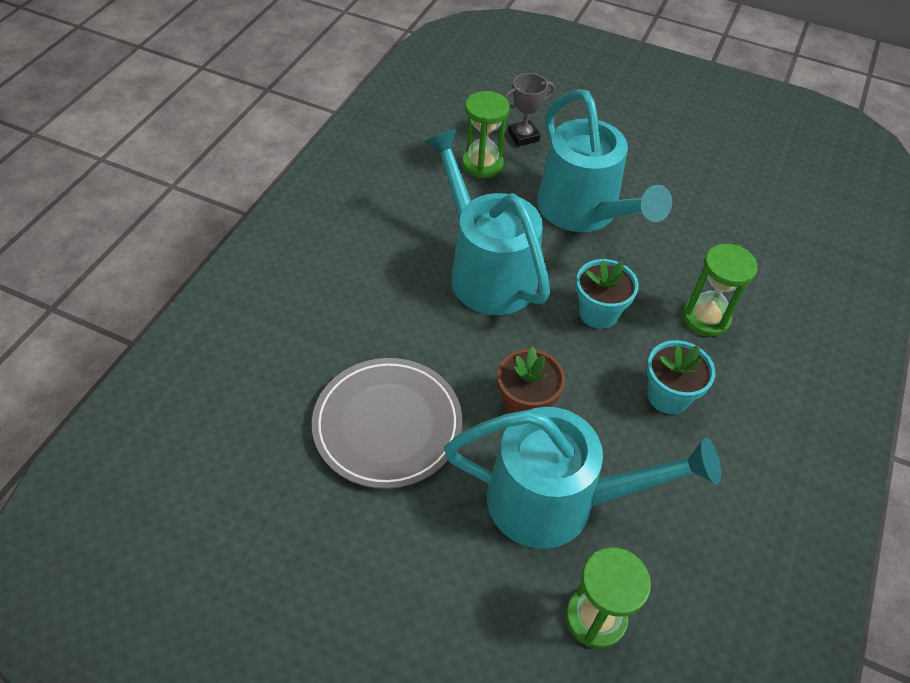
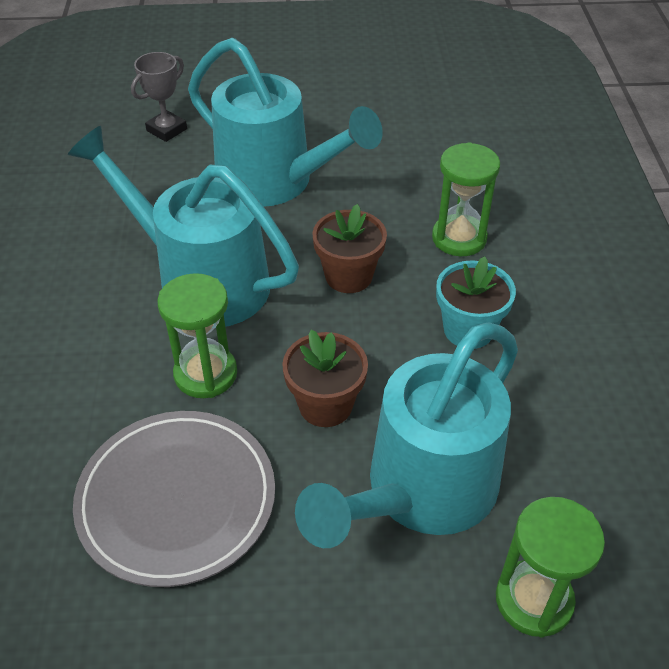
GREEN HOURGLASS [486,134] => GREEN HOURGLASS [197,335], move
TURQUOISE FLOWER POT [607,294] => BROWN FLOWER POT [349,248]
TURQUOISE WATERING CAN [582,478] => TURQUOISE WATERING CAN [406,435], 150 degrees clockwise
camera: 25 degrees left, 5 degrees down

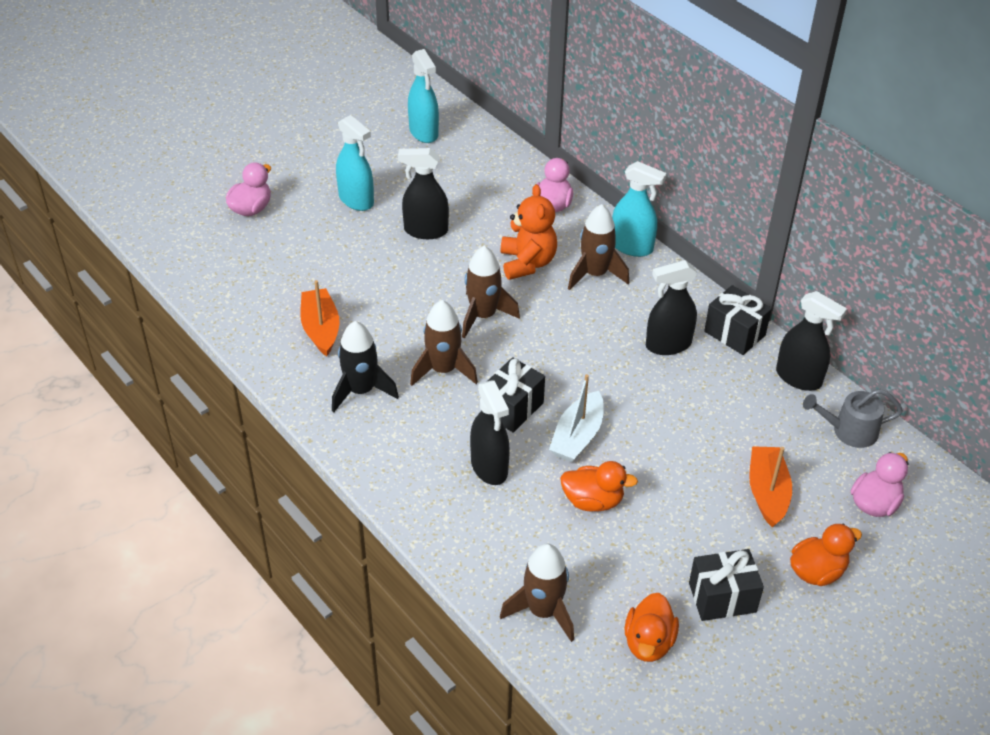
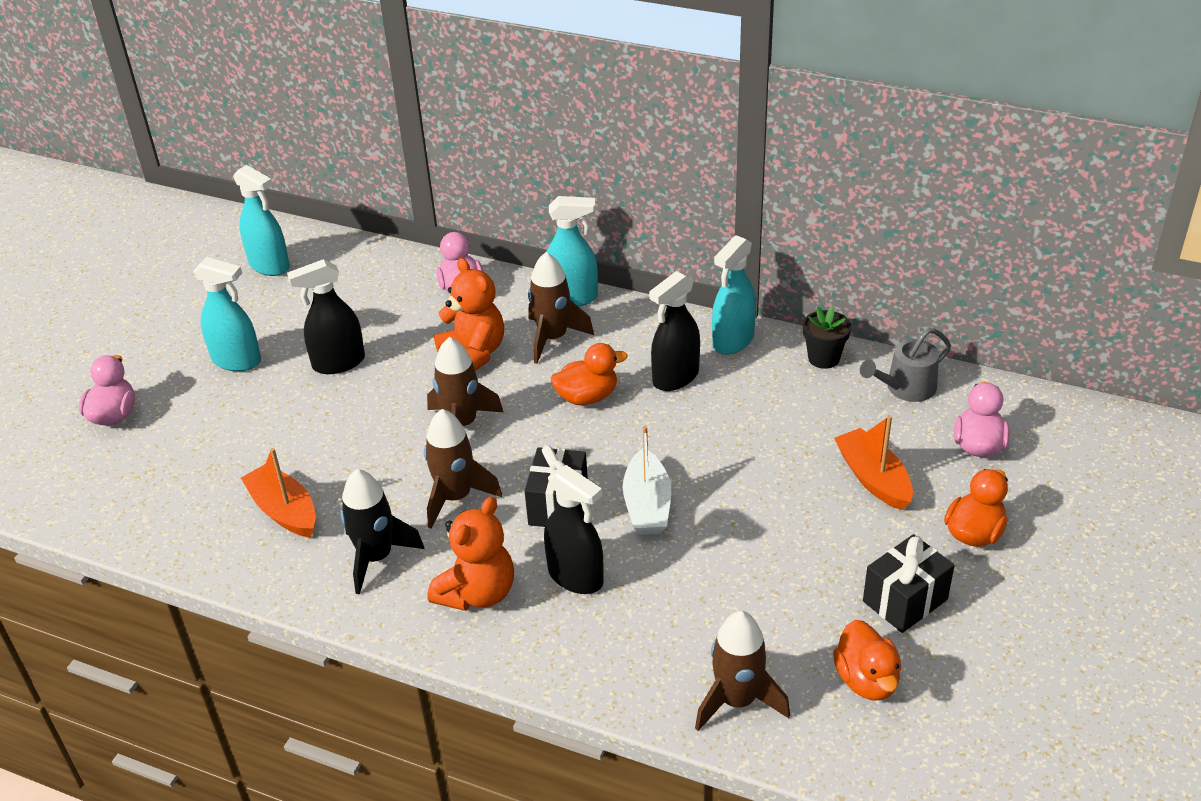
nothing => ORANGE TEDDY BEAR [471,553]
ORANGE DUCK [599,486] => ORANGE DUCK [589,374], move
BLACK GIFT [738,320] => TURQUOISE SPRAY BOTTLE [734,295]
BLACK SPRAY BOTTLE [811,341] => BLACK FLOWER POT [827,337]
camera: 25 degrees left, 5 degrees down

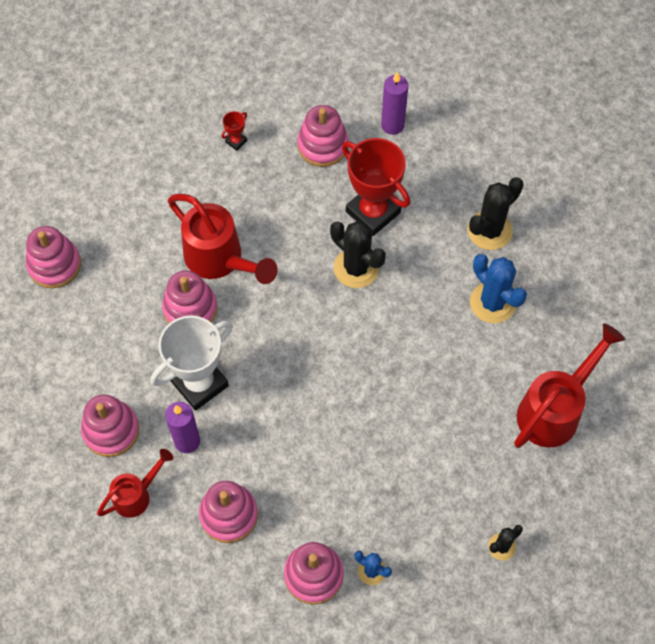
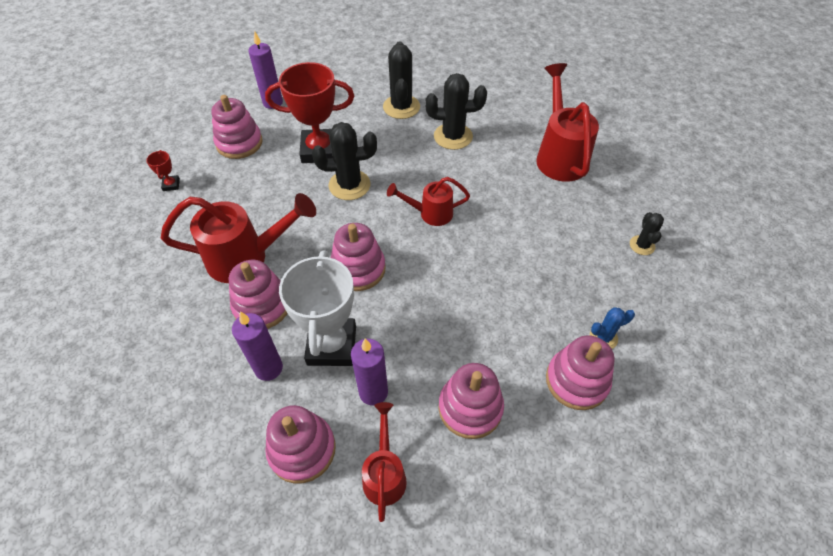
nothing => PURPLE CANDLE [257,346]
nothing => RED WATERING CAN [428,201]
PINK STACKING TOY [53,257] => PINK STACKING TOY [358,257], move
BLUE CACTUS [498,288] => BLACK CACTUS [456,111]
camera: 50 degrees left, 10 degrees down

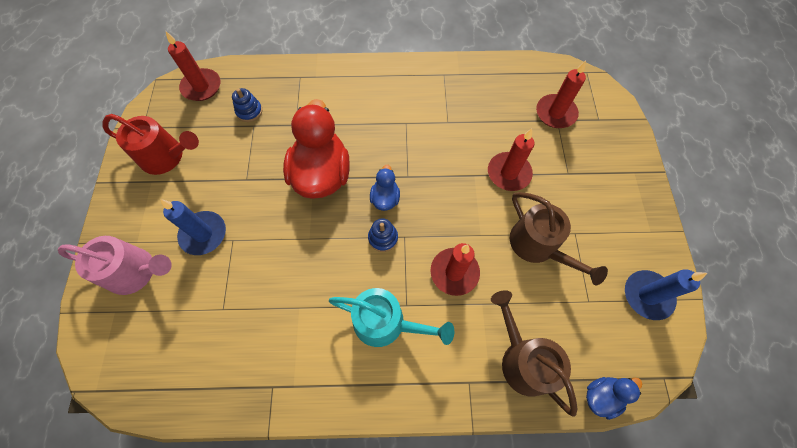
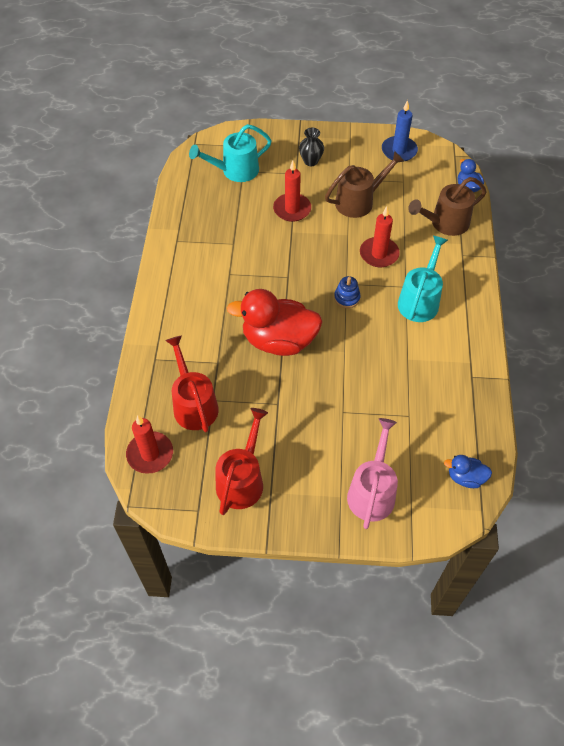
BLUE CANDLE [193,227] => nothing
nothing => BLACK VASE [311,147]
BLUE DUCK [385,187] => BLUE DUCK [468,471], move
BLUE STACKING TOY [247,105] => RED WATERING CAN [192,383]
RED CANDLE [561,94] => TURQUOISE WATERING CAN [230,153]
camera: 85 degrees left, 10 degrees down

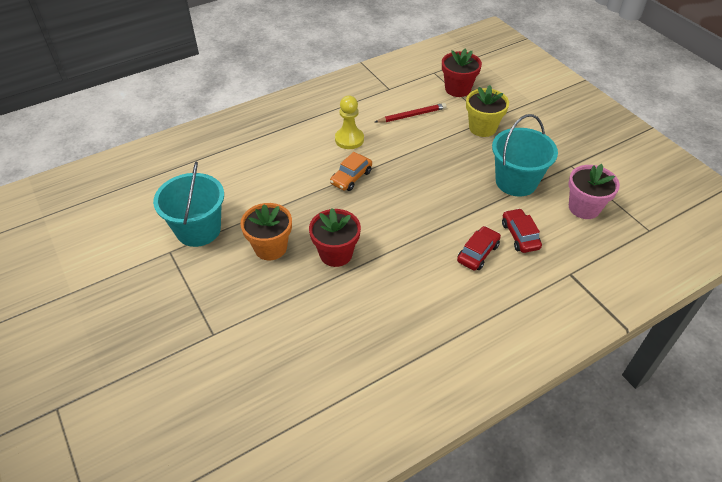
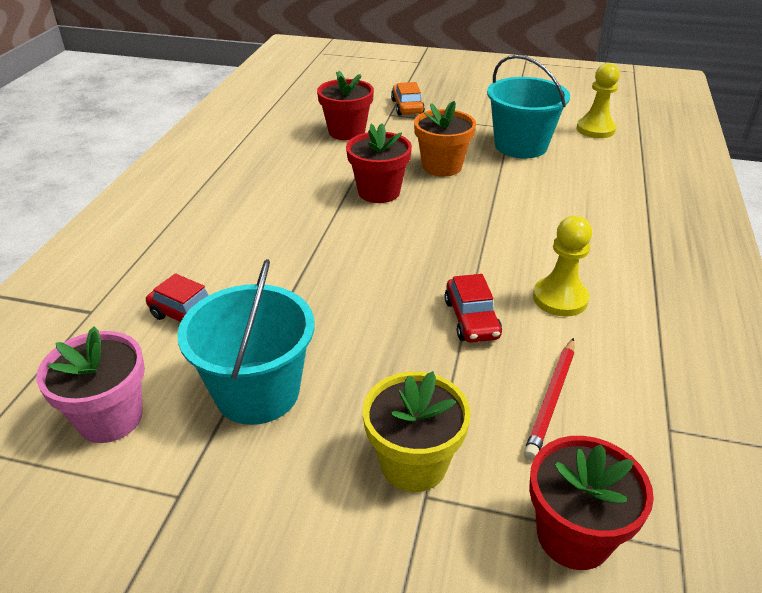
nothing => RED FLOWER POT [345,105]
nothing => YELLOW PAWN [598,100]
ORANGE CAR [351,171] => ORANGE CAR [408,99], move
RED CAR [479,248] => RED CAR [473,308], move
camera: 135 degrees right, 10 degrees down

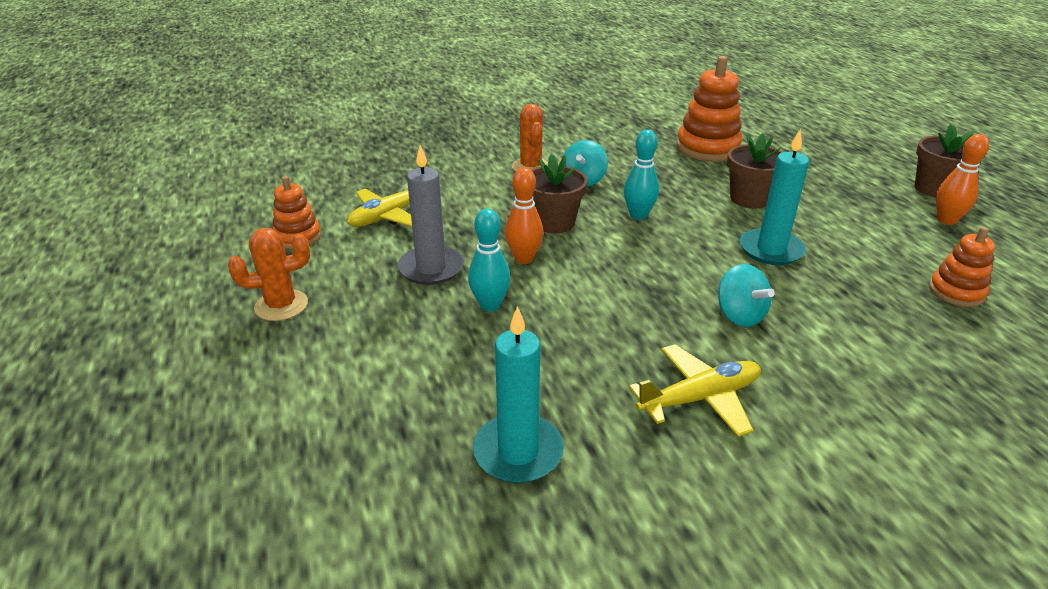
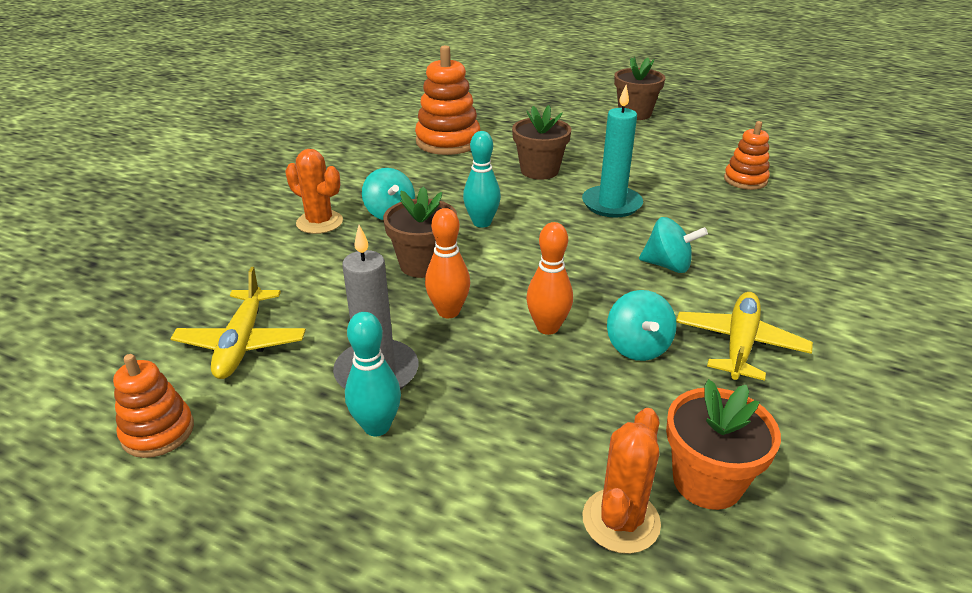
nothing => TURQUOISE SPINNING TOP [642,325]
ORANGE CACTUS [269,274] => ORANGE CACTUS [621,481], move
TURQUOISE BOWLING PIN [489,260] => TURQUOISE BOWLING PIN [373,374], move
ORANGE BOWLING PIN [962,179] => ORANGE BOWLING PIN [549,278], move
TURQUOISE CANDLE [518,394] => ORANGE FLOWER POT [723,444]
camera: 45 degrees left, 0 degrees up

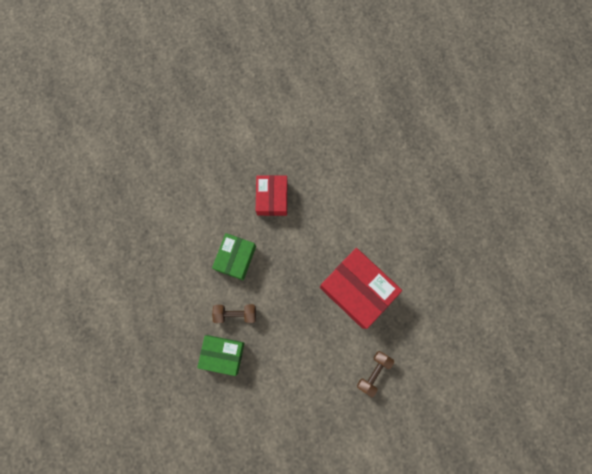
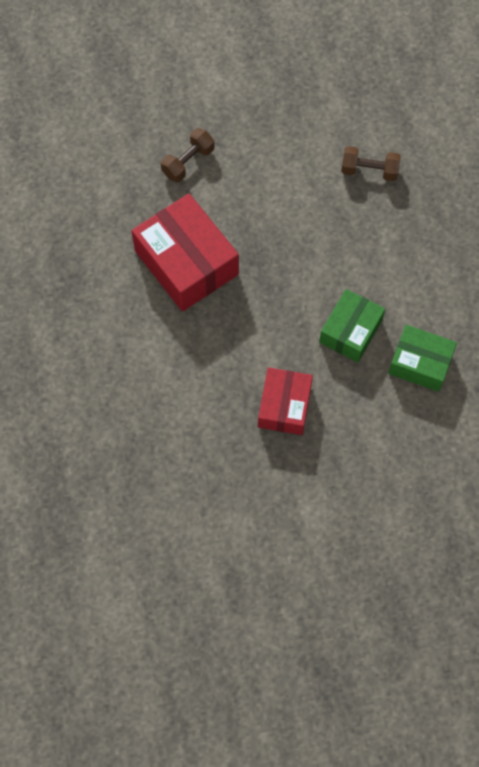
GREEN BOX [221,355] => GREEN BOX [422,358], move
BROWN DUMBBELL [234,313] => BROWN DUMBBELL [371,163], move
camera: 170 degrees left, 10 degrees down

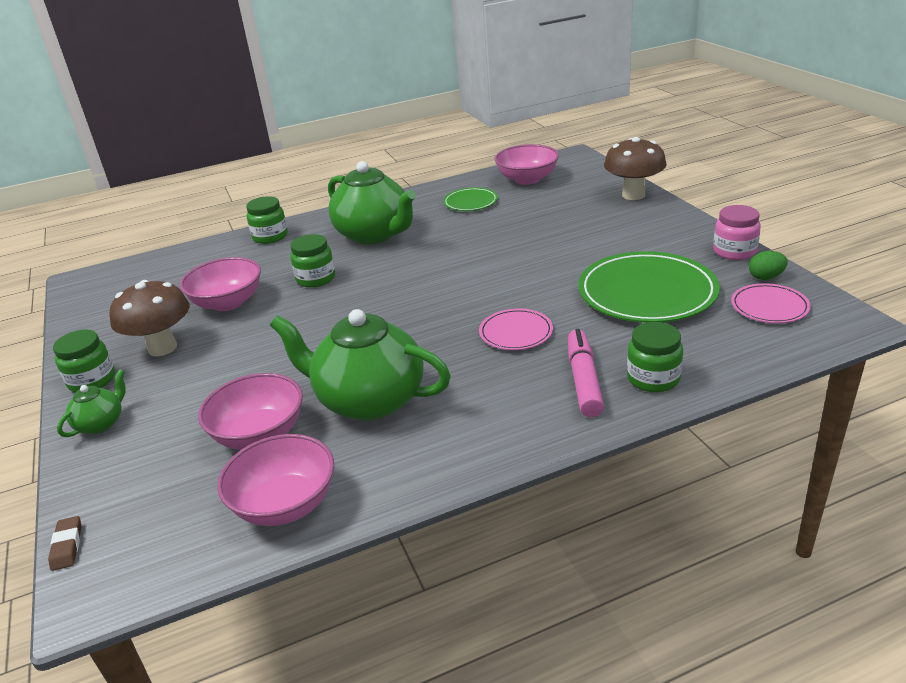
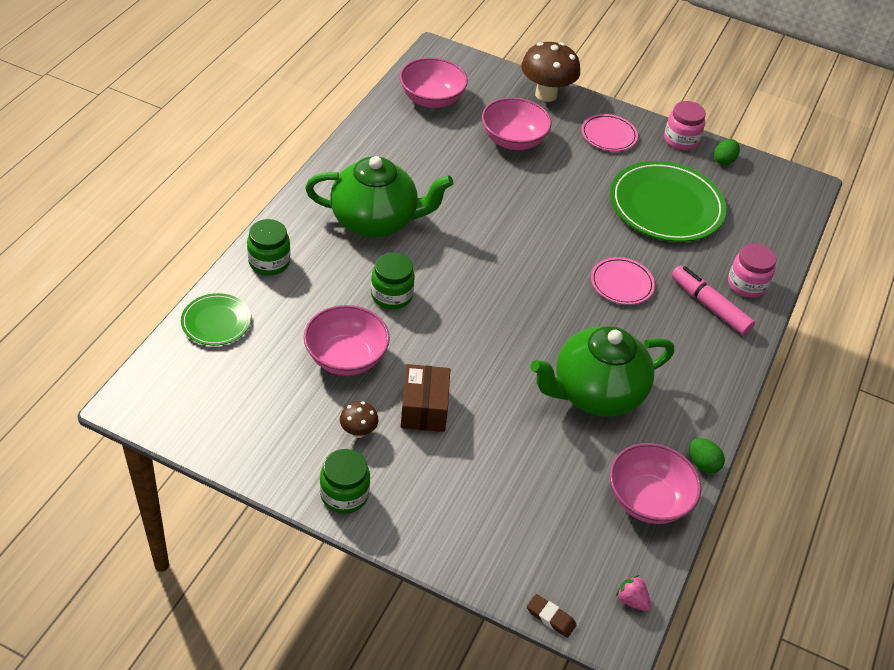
GREEN TEAPOT [91,403] => nothing
nothing => BROWN BOX [425,398]
nothing => PINK STRAWBERRY [633,593]
nothing => GREEN EGG [707,455]
PINK BOWL [250,411] => PINK BOWL [517,123], move
GREEN PLATE [470,199] => GREEN PLATE [216,319], move
PINK PLATE [771,303] => PINK PLATE [609,132], move
GREEN JAR [655,357] => PINK JAR [752,270]
BROWN MUSHROOM [150,318] => BROWN MUSHROOM [359,419], x0.49
camera: 50 degrees left, 15 degrees up

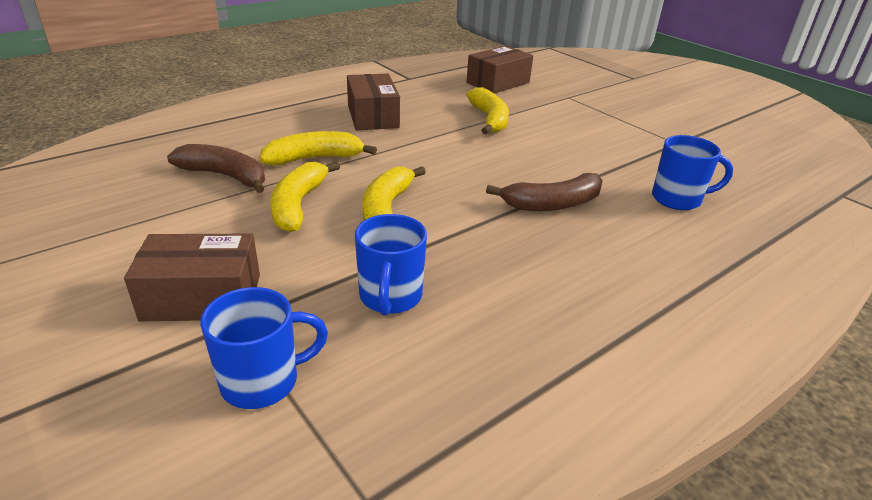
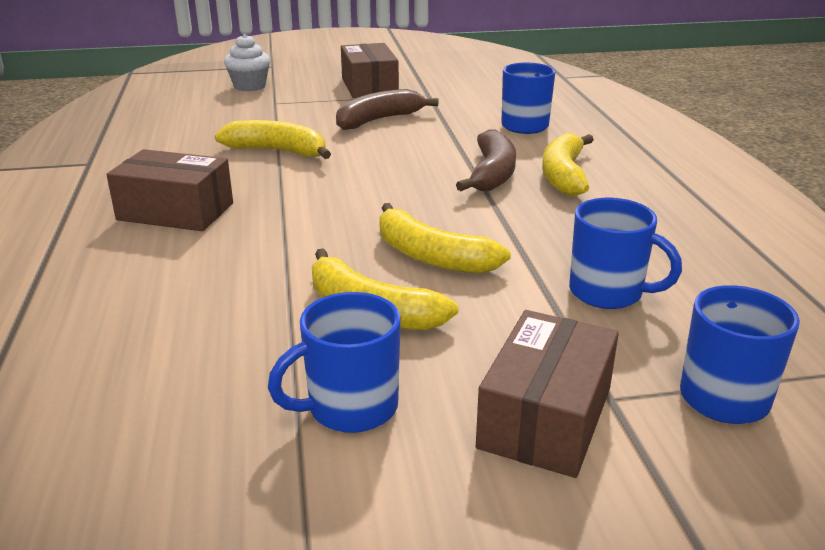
nothing => WHITE CUPCAKE [247,62]
nothing => BLUE MUG [334,362]
BROWN BANANA [216,168] => BROWN BANANA [387,109], move
YELLOW BANANA [318,148] => YELLOW BANANA [568,164], move
BROWN BOX [500,70] => BROWN BOX [370,70], move
camera: 60 degrees left, 5 degrees down

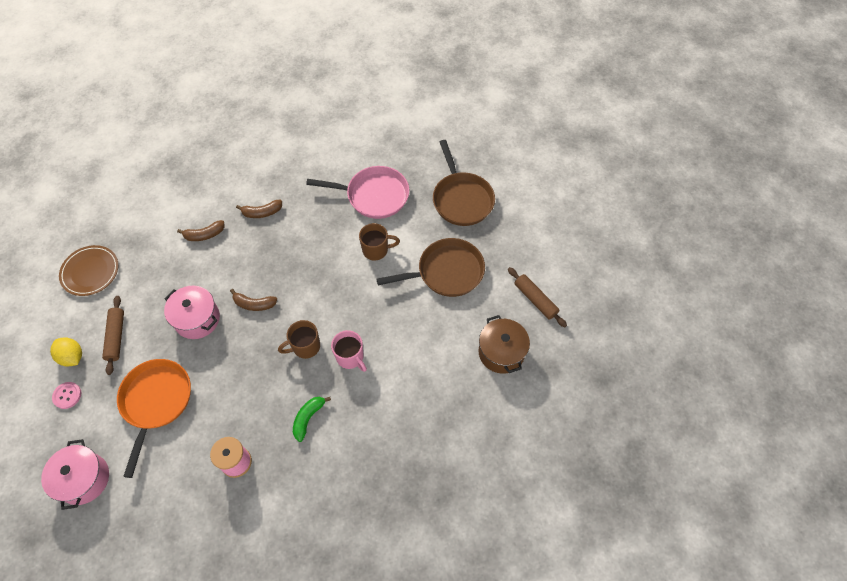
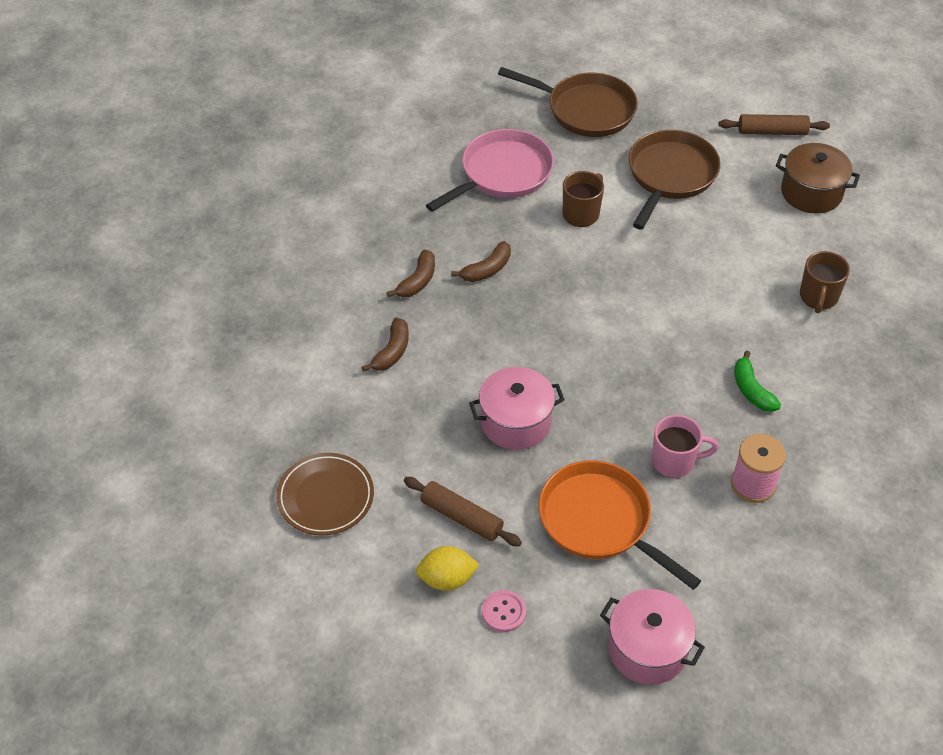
BROWN BANANA [253,300] => BROWN BANANA [481,261], move
BROWN MUG [299,339] => BROWN MUG [825,282], move
PINK MUG [349,351] => PINK MUG [685,446], move
camera: 50 degrees left, 10 degrees down

